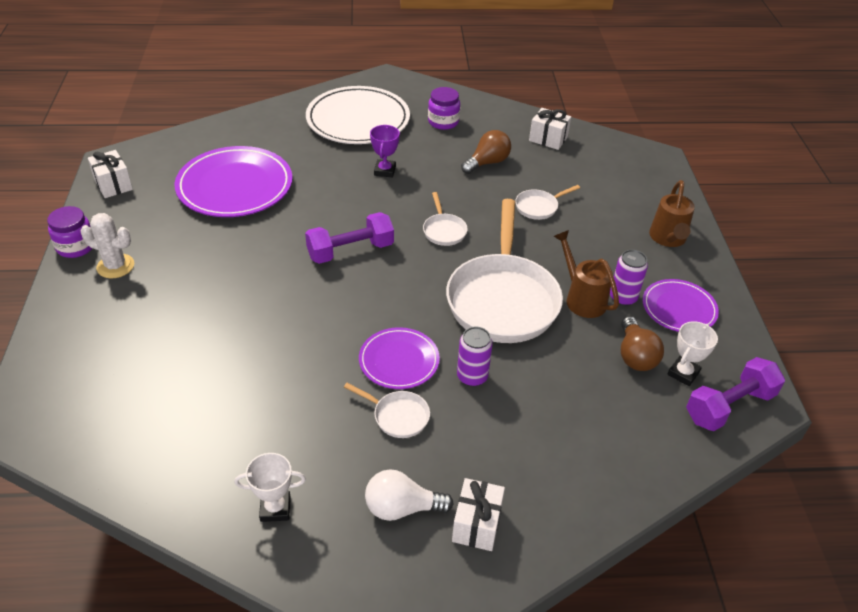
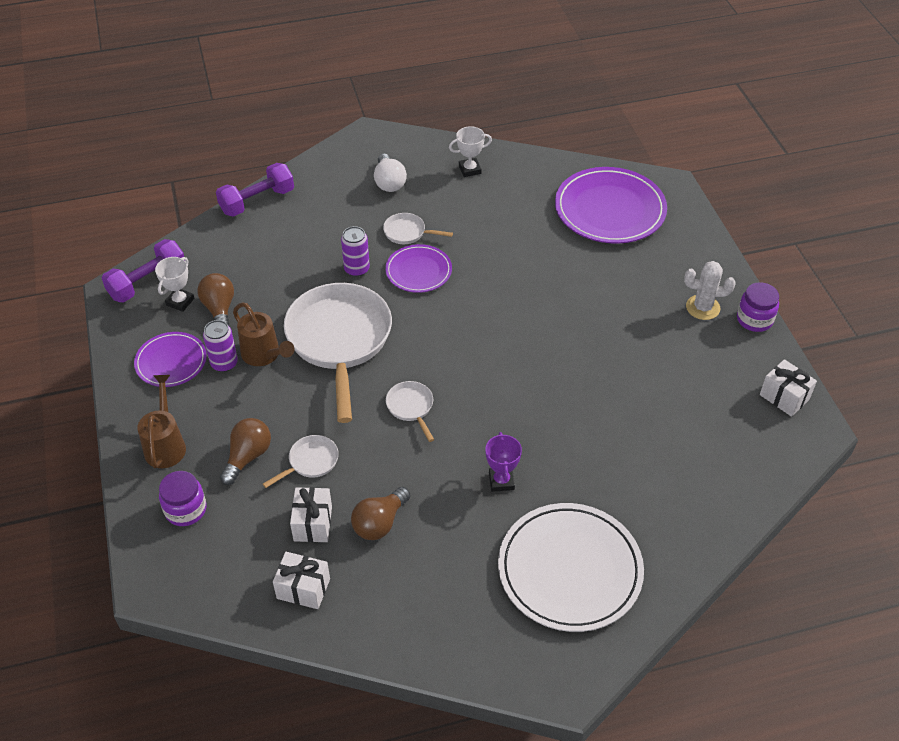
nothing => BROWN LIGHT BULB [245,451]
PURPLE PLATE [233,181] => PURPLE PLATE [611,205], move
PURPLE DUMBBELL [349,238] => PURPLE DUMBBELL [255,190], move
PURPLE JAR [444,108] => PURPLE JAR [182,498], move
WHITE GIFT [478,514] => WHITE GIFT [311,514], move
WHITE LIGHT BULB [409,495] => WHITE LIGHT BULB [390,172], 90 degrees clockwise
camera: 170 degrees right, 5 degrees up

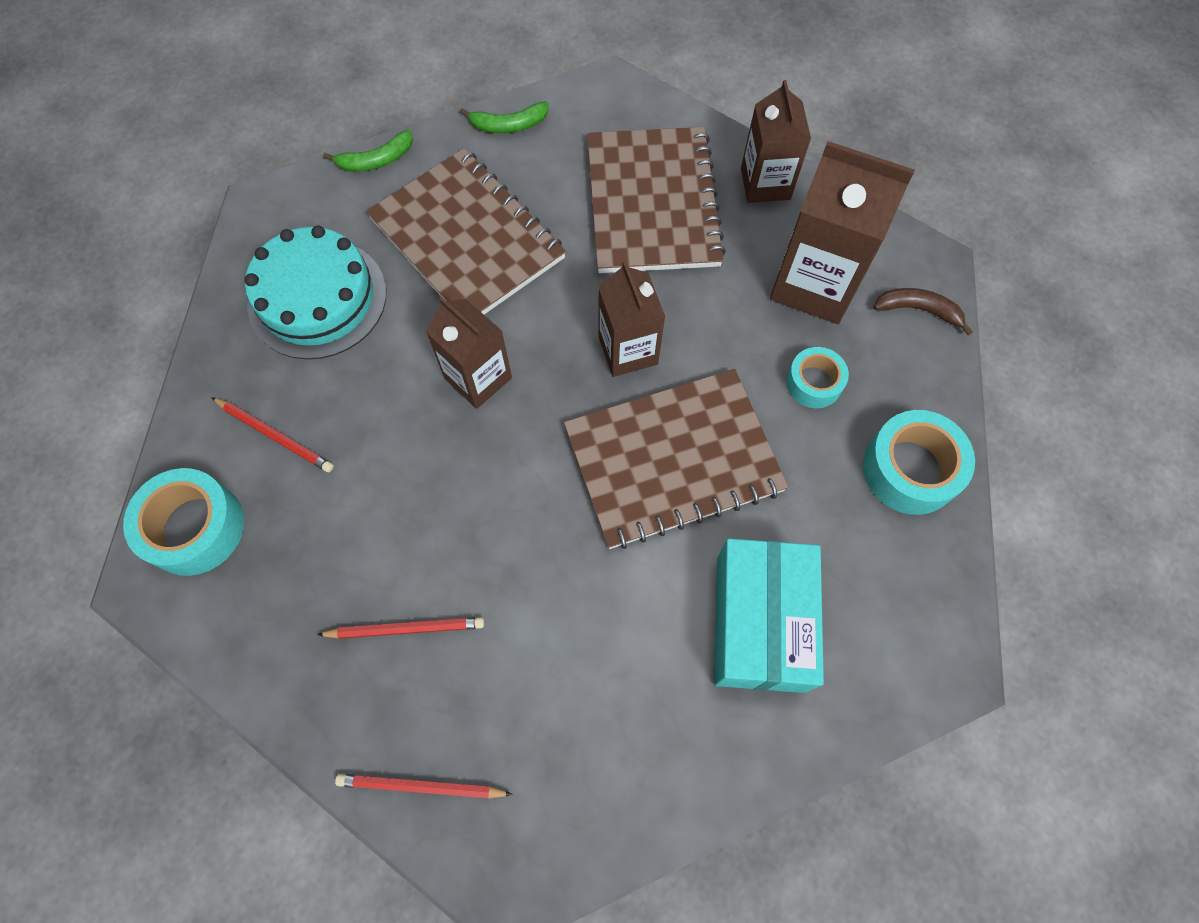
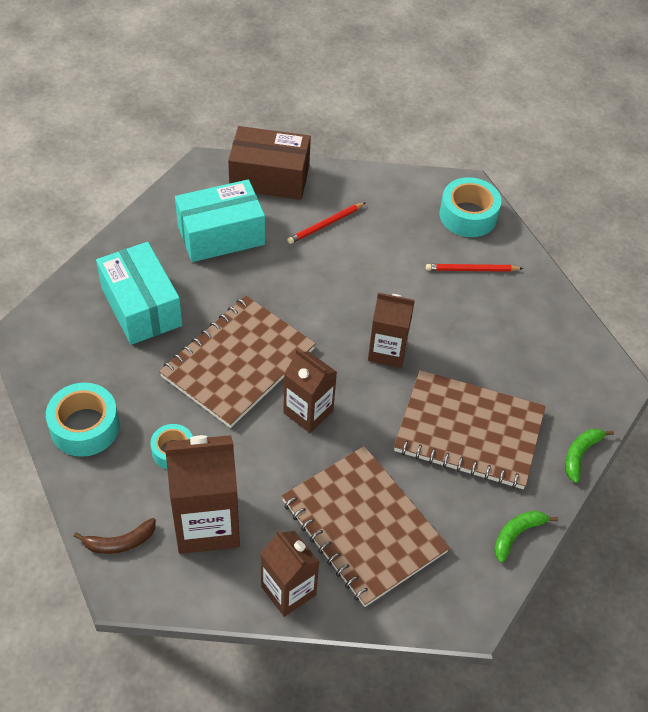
TURQUOISE CAKE [315,293] => nothing
nothing => TURQUOISE BOX [220,220]
RED PENCIL [424,786] => BROWN BOX [269,163]
camera: 145 degrees right, 15 degrees down

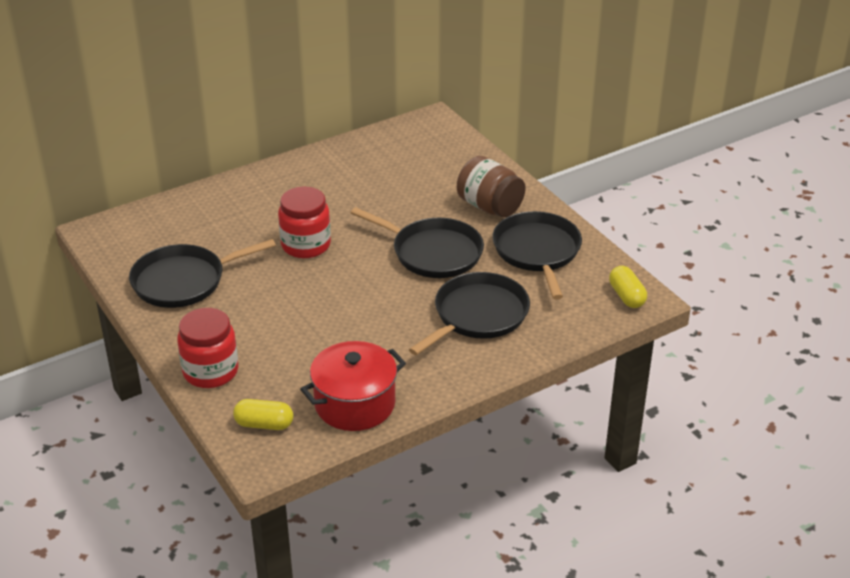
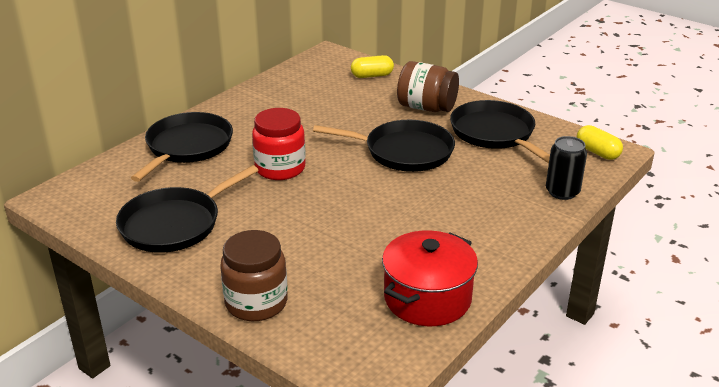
nothing => BLACK CAN [566,168]
YELLOW CAPSULE [263,414] => YELLOW CAPSULE [372,66], move
BLACK PAN [469,313] => BLACK PAN [182,147], move
RED JAR [207,348] => BROWN JAR [254,275]
camera: 20 degrees left, 5 degrees down

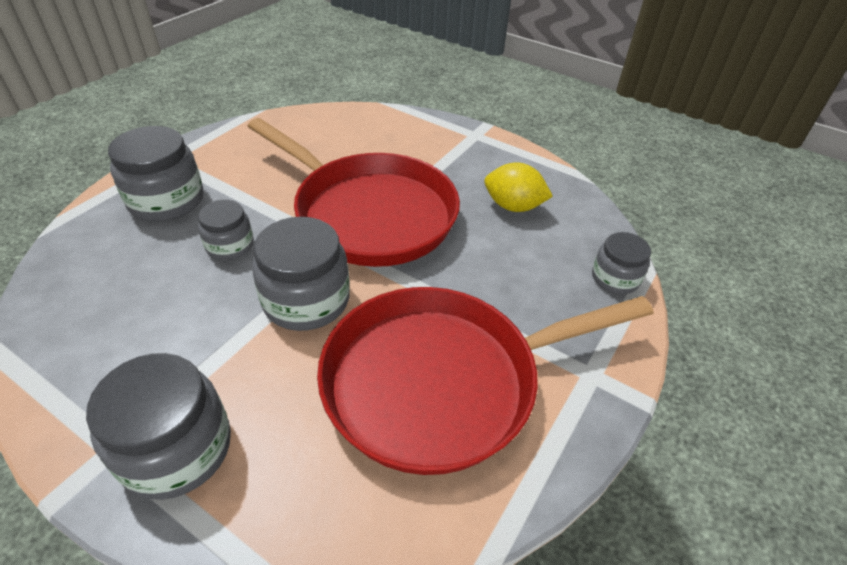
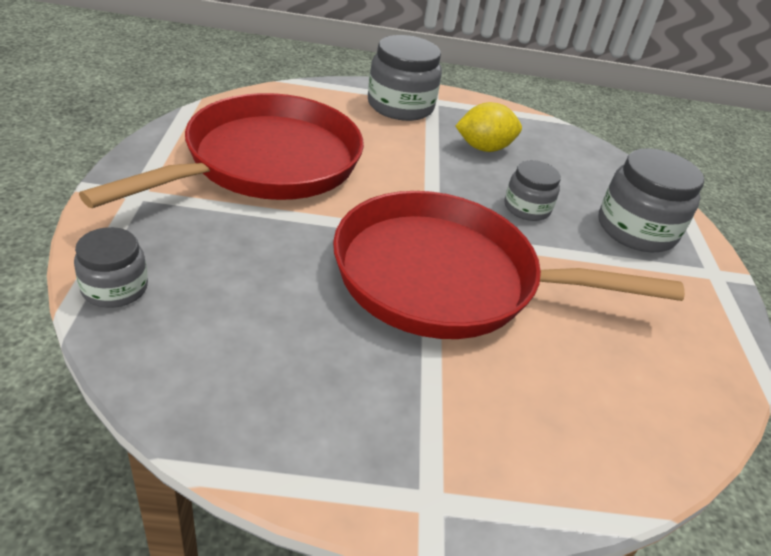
GREY JAR [301,274] => nothing
YELLOW LEMON [518,187] => YELLOW LEMON [488,127], move
camera: 145 degrees right, 5 degrees down

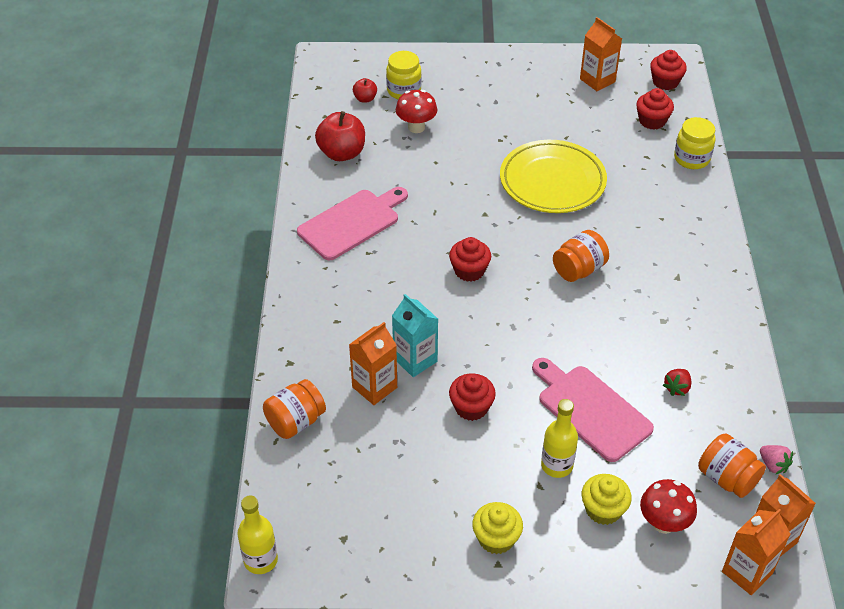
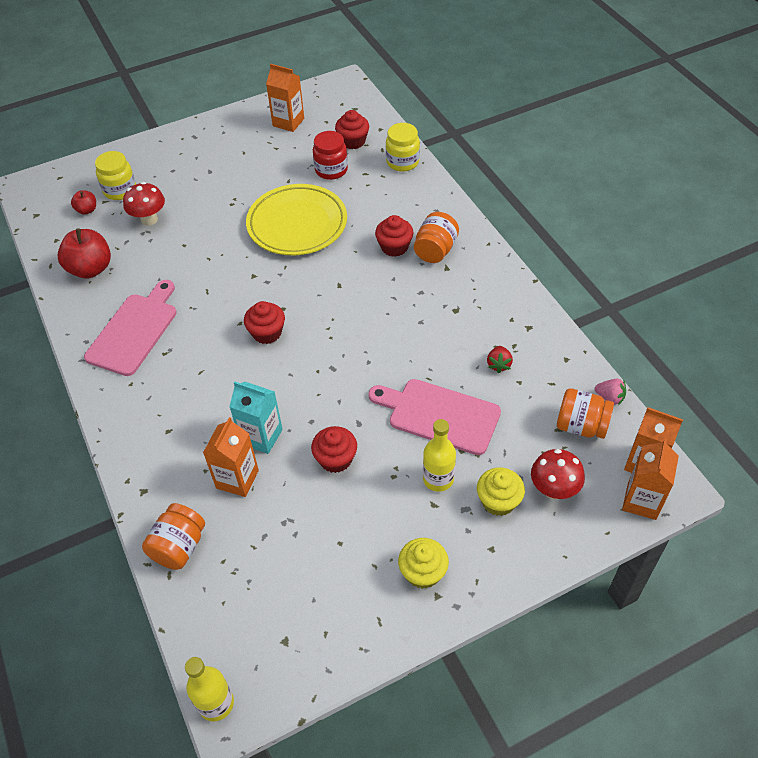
nothing => RED JAR [330,155]
ORANGE JAR [581,256] => ORANGE JAR [436,237], move
RED CUPCAKE [668,70] => RED CUPCAKE [394,236], move
camera: 25 degrees left, 5 degrees up

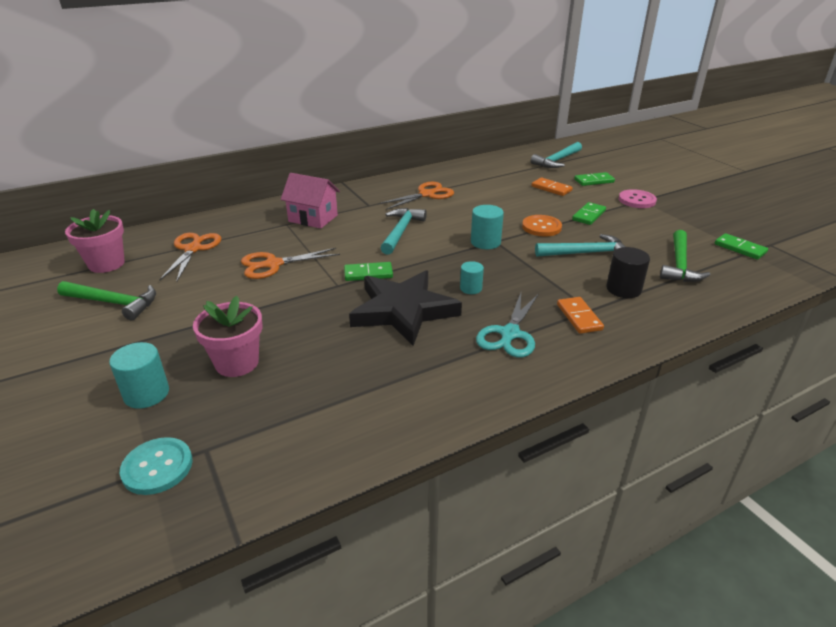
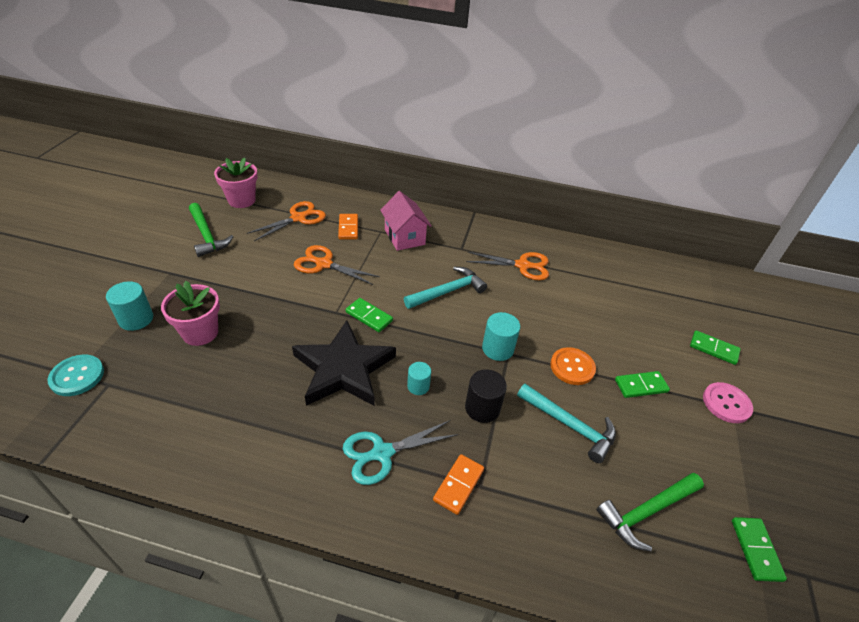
TURQUOISE HAMMER [556,155] => nothing
ORANGE DOMINO [552,187] => ORANGE DOMINO [348,226], move
BLACK CYLINDER [628,272] => BLACK CYLINDER [486,396], move
camera: 40 degrees right, 10 degrees up

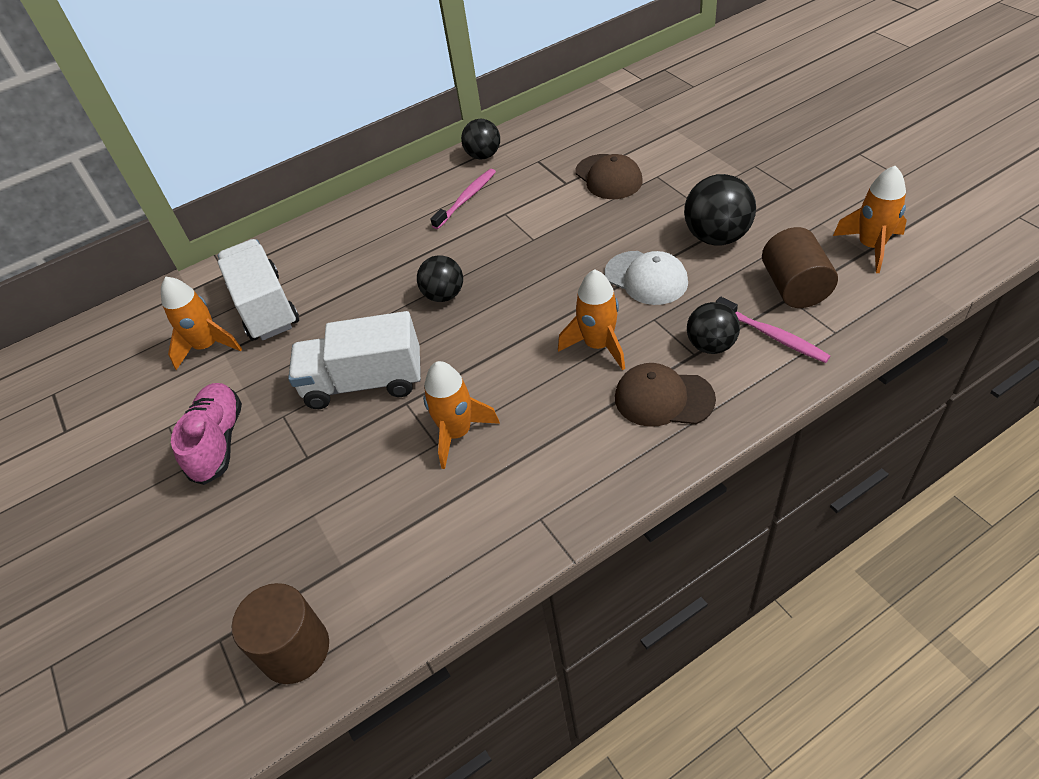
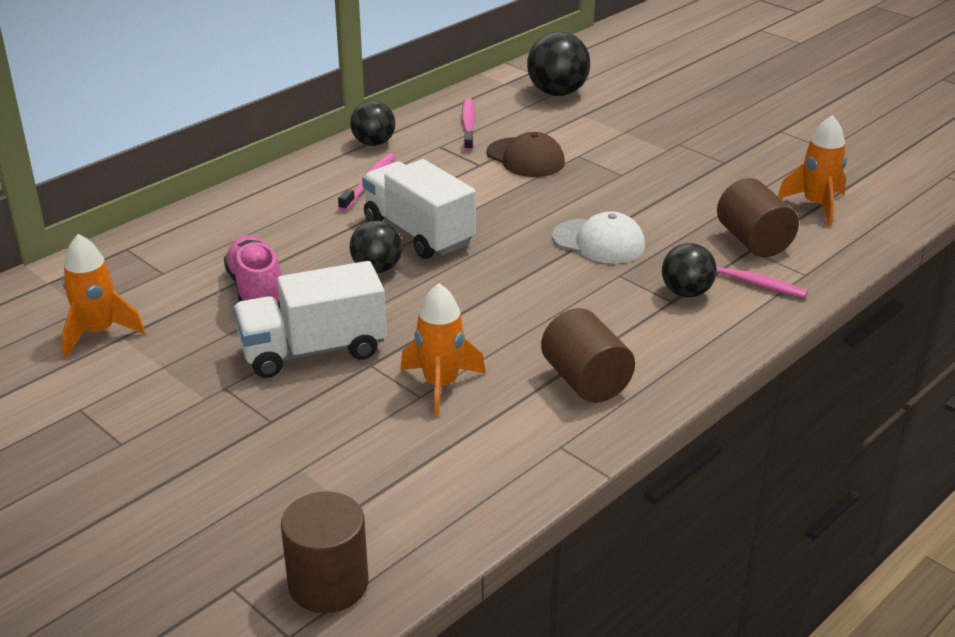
ORANGE ROCKET [591,319] => nothing
BROWN CAP [665,395] => nothing
nothing => PINK TOOTHBRUSH [468,124]
nothing => BROWN CYLINDER [588,355]
PINK SHOE [206,434] => PINK SHOE [253,271], move
WHITE TRUCK [258,290] => WHITE TRUCK [419,209], move
BLACK BALL [720,210] => BLACK BALL [558,64], move
camera: 20 degrees left, 15 degrees down

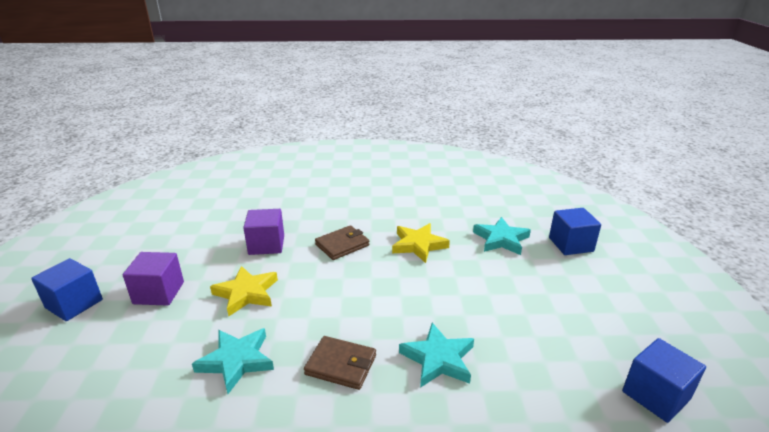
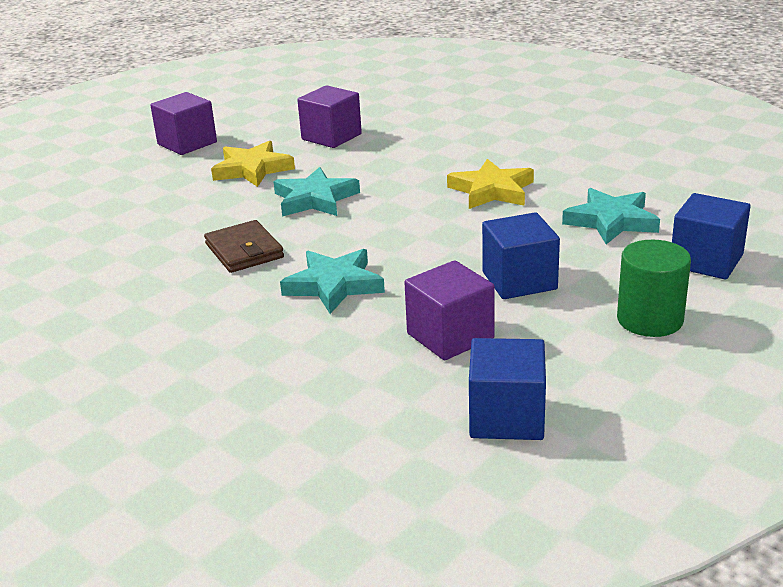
BROWN WALLET [342,242] => nothing
nothing => PURPLE CUBE [449,310]
nothing => GREEN CYLINDER [654,288]
BLUE CUBE [67,289] => BLUE CUBE [521,255], move
TURQUOISE STAR [233,361] => TURQUOISE STAR [316,192], move
camera: 45 degrees right, 0 degrees up

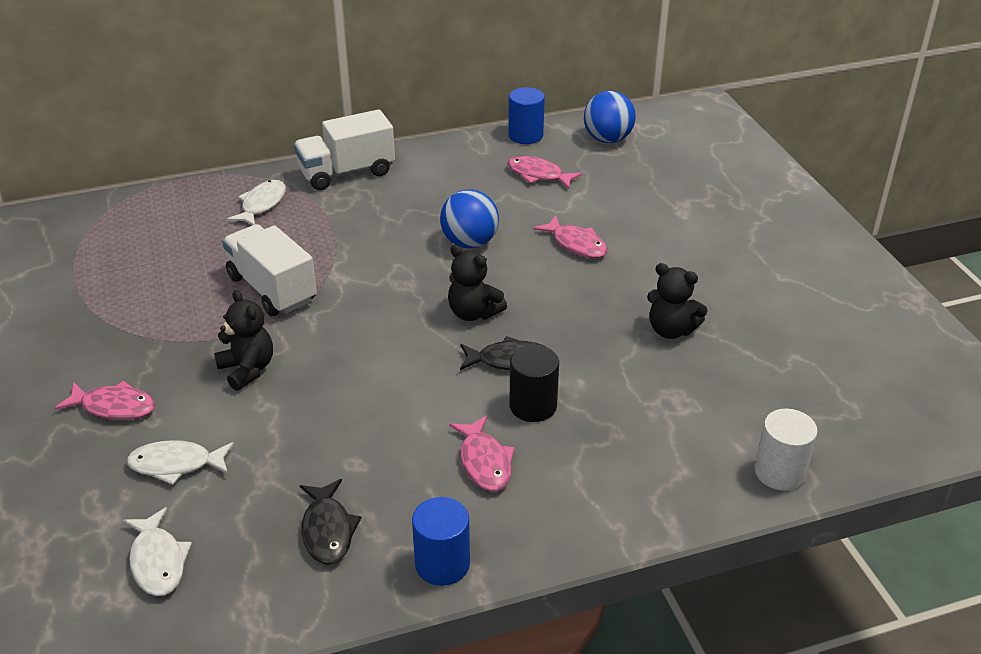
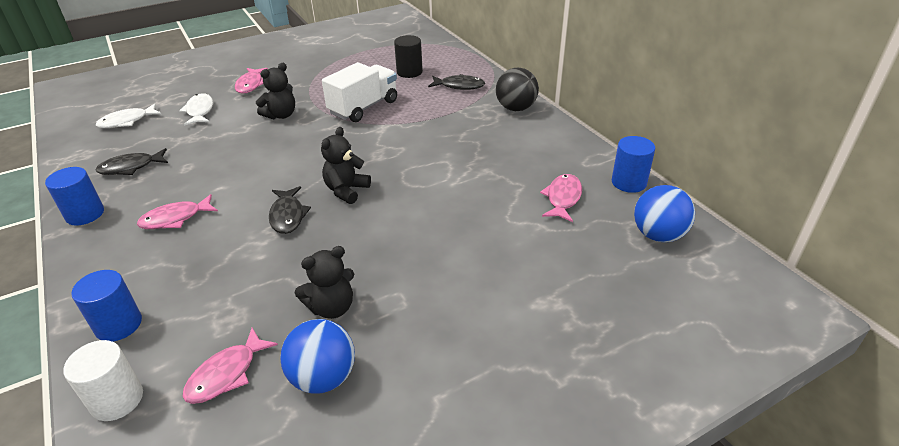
nothing => BLUE CYLINDER [106,306]
BLUE BALL [469,219] => BLUE BALL [317,356], move
BLACK CYLINDER [534,383] => BLACK CYLINDER [408,56], move
PINK FISH [570,236] => PINK FISH [230,366], move
WHITE TRUCK [344,149] => BLACK BALL [517,89]
WHITE FISH [256,202] => BLACK FISH [456,82]
BLACK TEDDY BEAR [677,301] => BLACK TEDDY BEAR [324,282], 135 degrees counterclockwise
camera: 80 degrees right, 0 degrees up

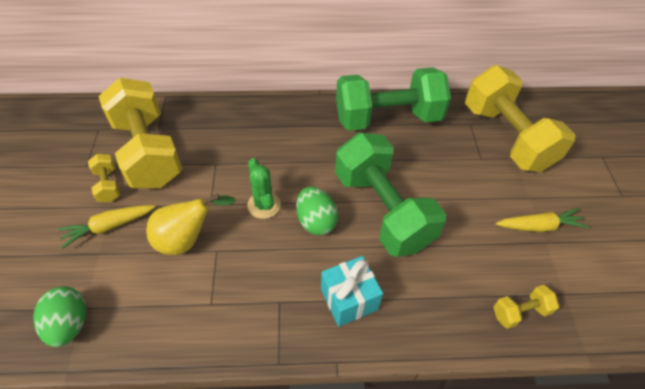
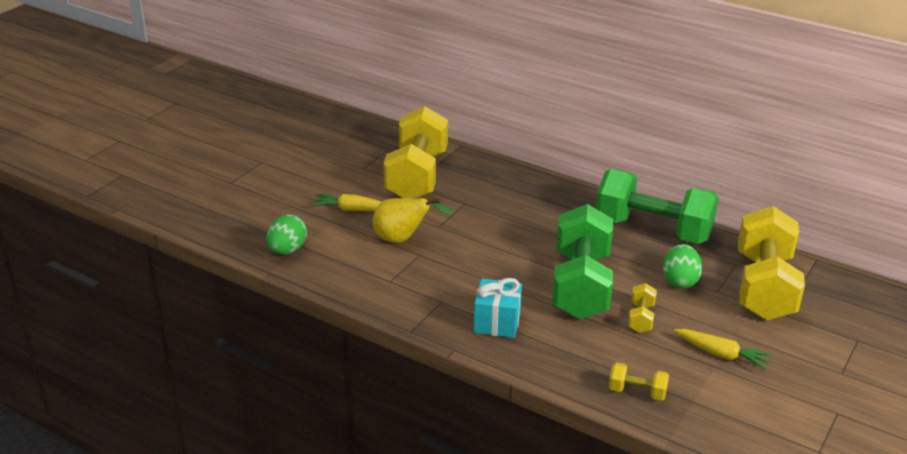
GREEN CACTUS [264,188] => nothing
YELLOW DUMBBELL [104,177] => YELLOW DUMBBELL [642,308], move
GREEN EGG [317,210] => GREEN EGG [682,266], move
camera: 35 degrees right, 20 degrees down

